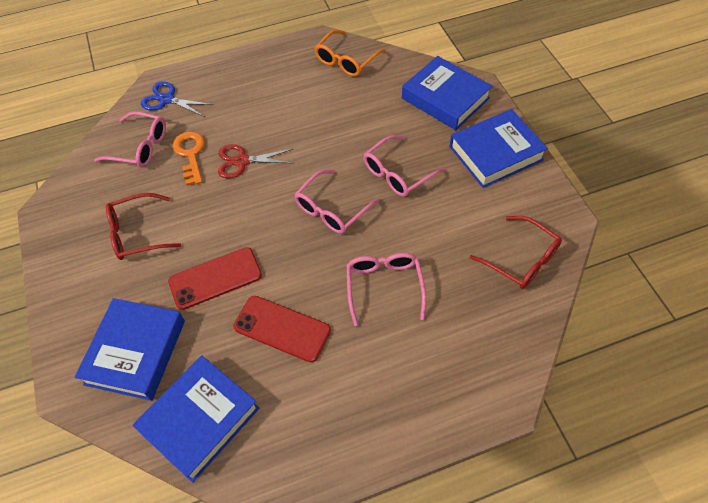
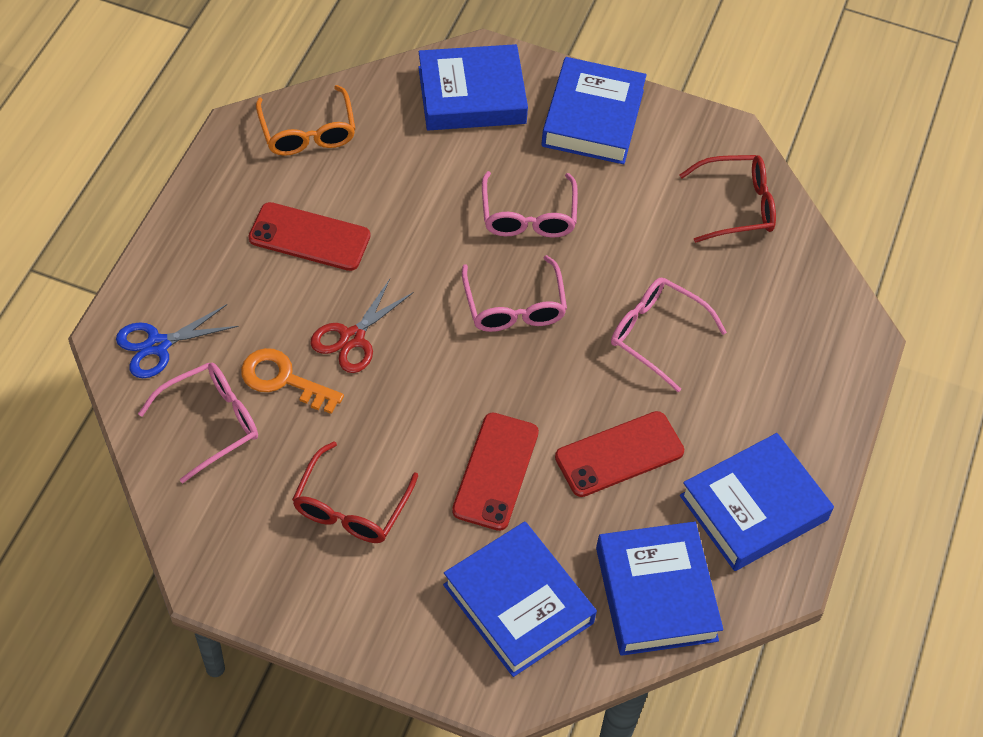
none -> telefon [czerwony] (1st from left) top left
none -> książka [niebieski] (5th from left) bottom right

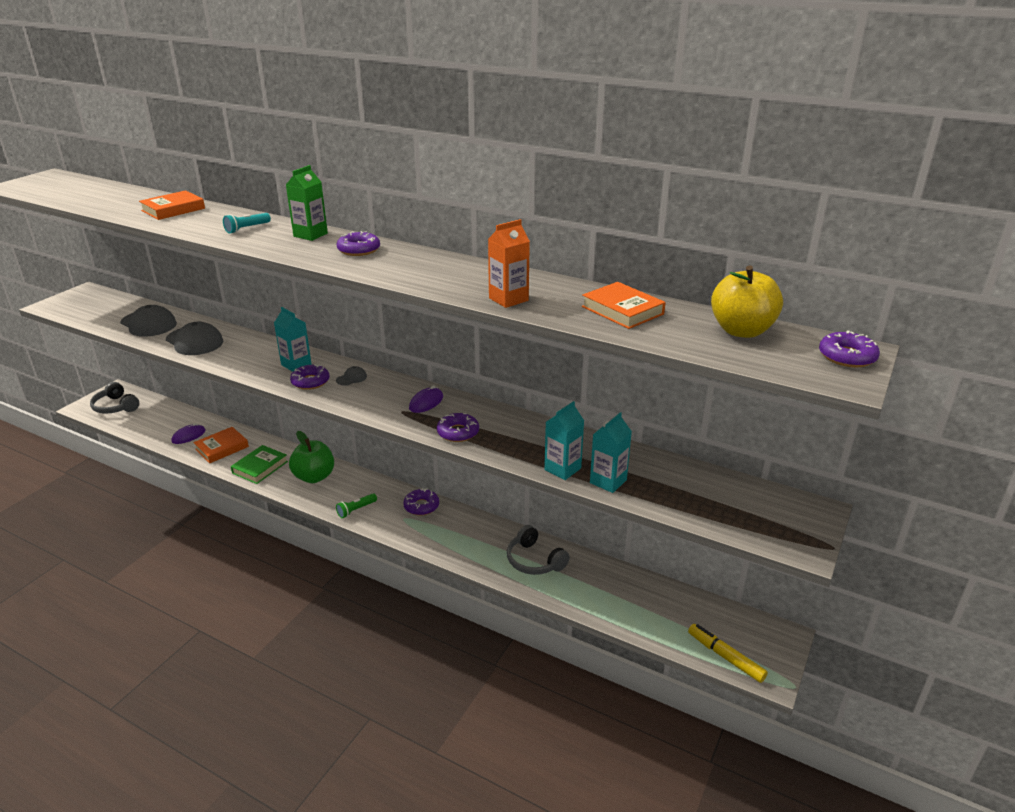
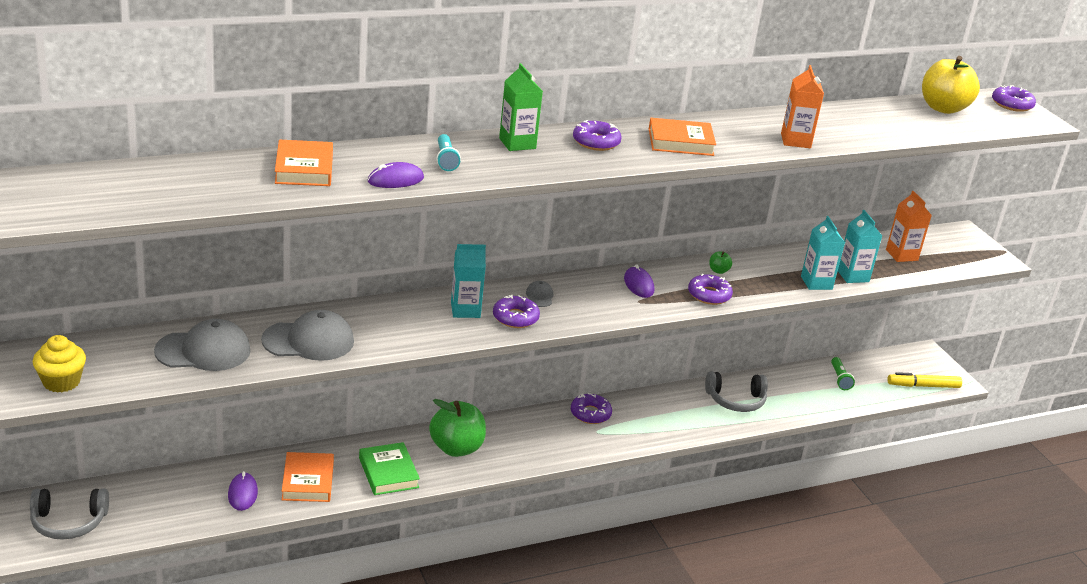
latarka [zielony] centre -> latarka [zielony] middle right, moved
książka [pomarańczowy] (3rd from left) centre -> książka [pomarańczowy] (3rd from left) top centre, moved
none -> muffinka [żółty] middle left
none -> myszka [fioletowy] (2nd from left) top centre
none -> jabłko [zielony] (2nd from left) centre
none -> karton mleka [pomarańczowy] (2nd from left) middle right

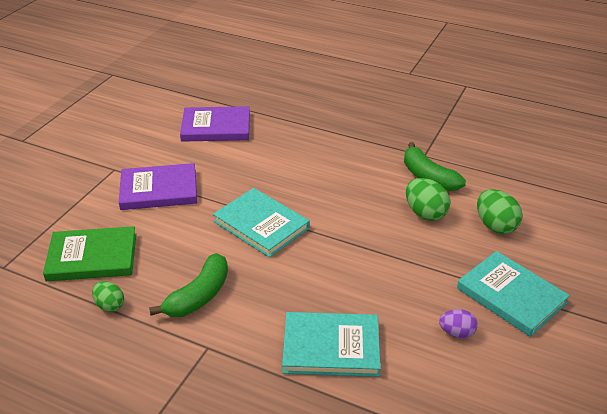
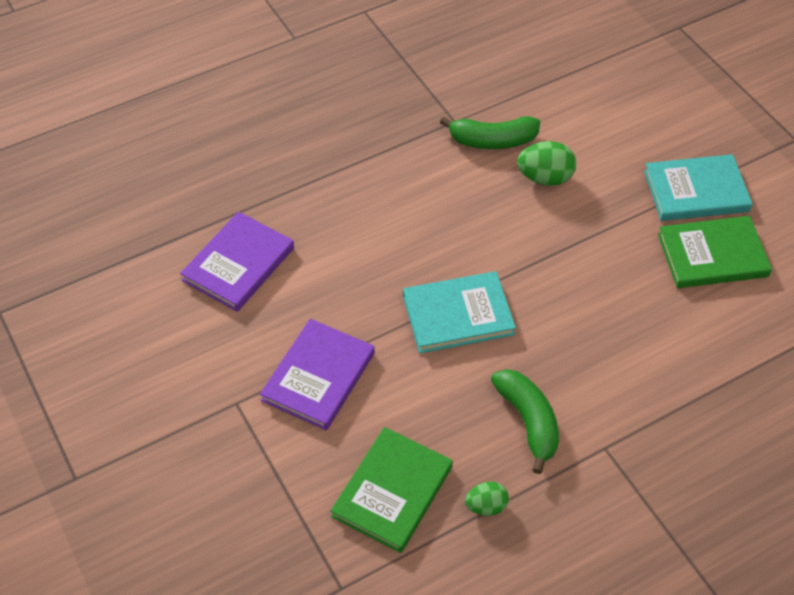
książka [turkusowy] (2nd from left) bottom centre -> none
jajko [fioletowy] bottom right -> książka [zielony] (2nd from left) middle right
jajko [zielony] (3rd from left) middle right -> none

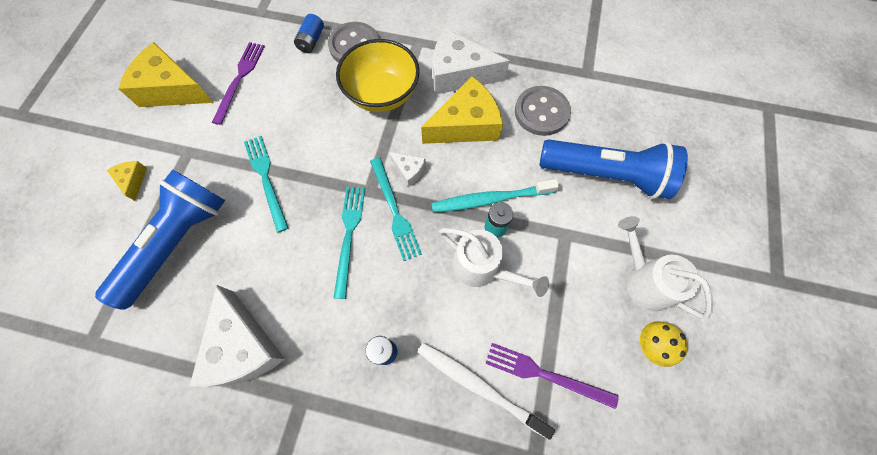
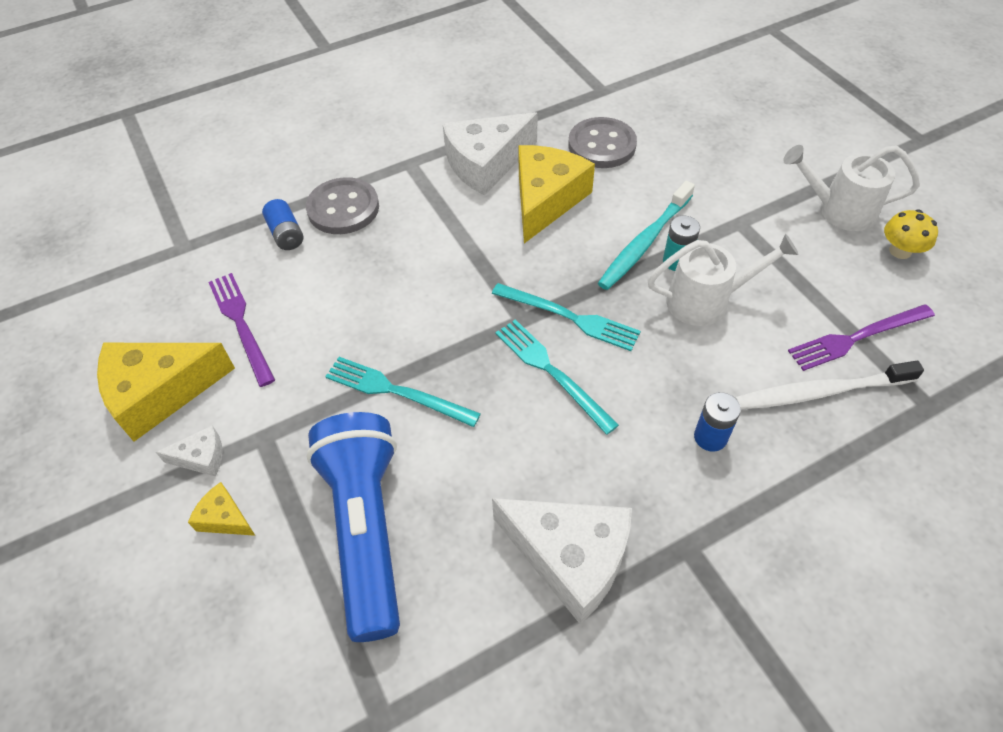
miska [żółty] top centre -> none
ser [biały] (2nd from left in the first image) centre -> ser [biały] (1st from left) middle left, moved
latarka [niebieski] (2nd from left) middle right -> none

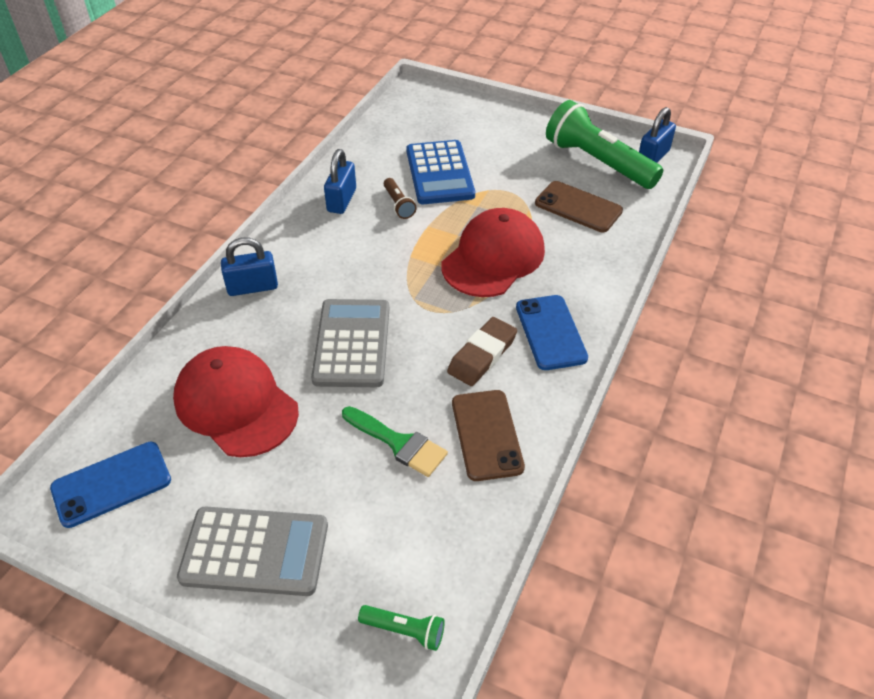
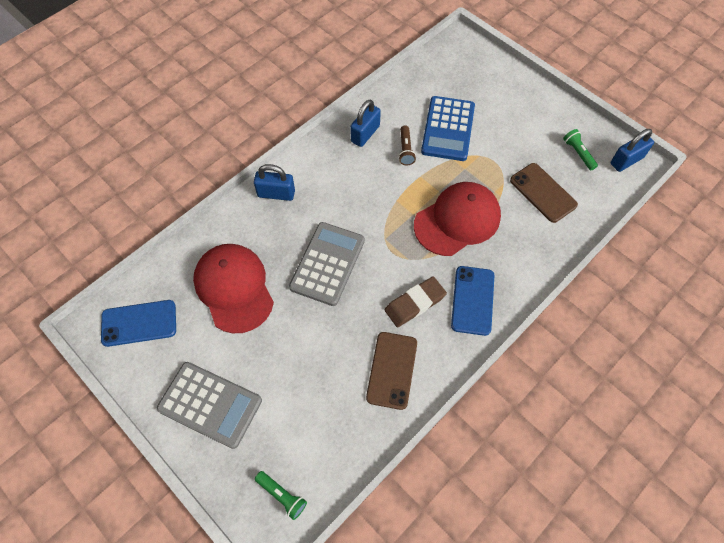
pędzel [zielony] centre -> none
latarka [zielony] (2nd from left) top right, x0.44

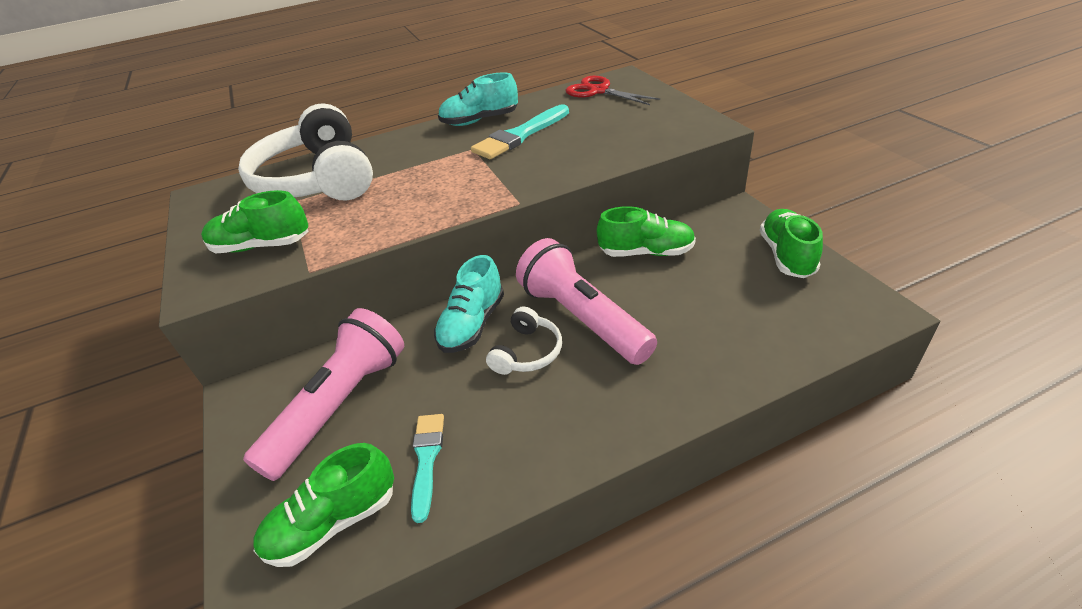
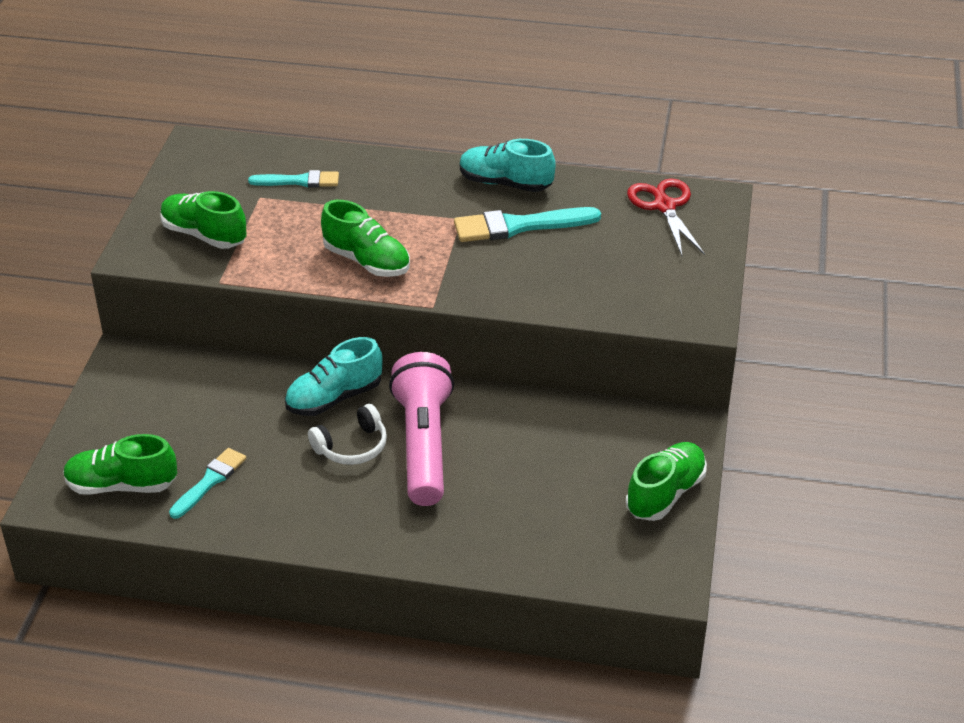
słuchawki [biały] (1st from left) top left -> pędzel [turkusowy] (2nd from left) top left
latarka [różowy] (1st from left) middle left -> none
but [zielony] (3rd from left) centre -> but [zielony] (3rd from left) top centre, moved

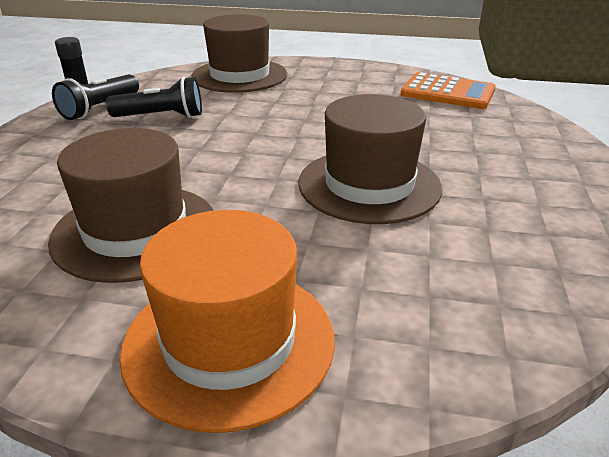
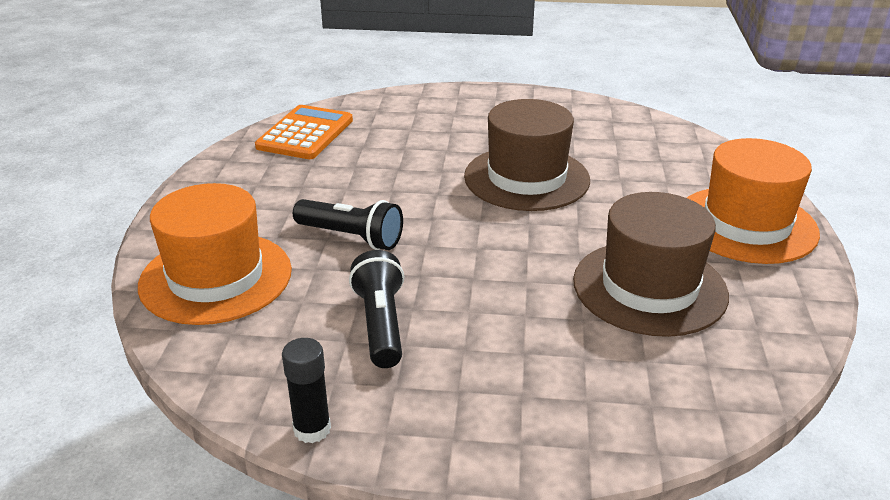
latarka [czarny] (1st from left) top left -> latarka [czarny] (1st from left) centre, moved
kapelusz [brązowy] (2nd from left) top centre -> kapelusz [pomarańczowy] (1st from left) middle left

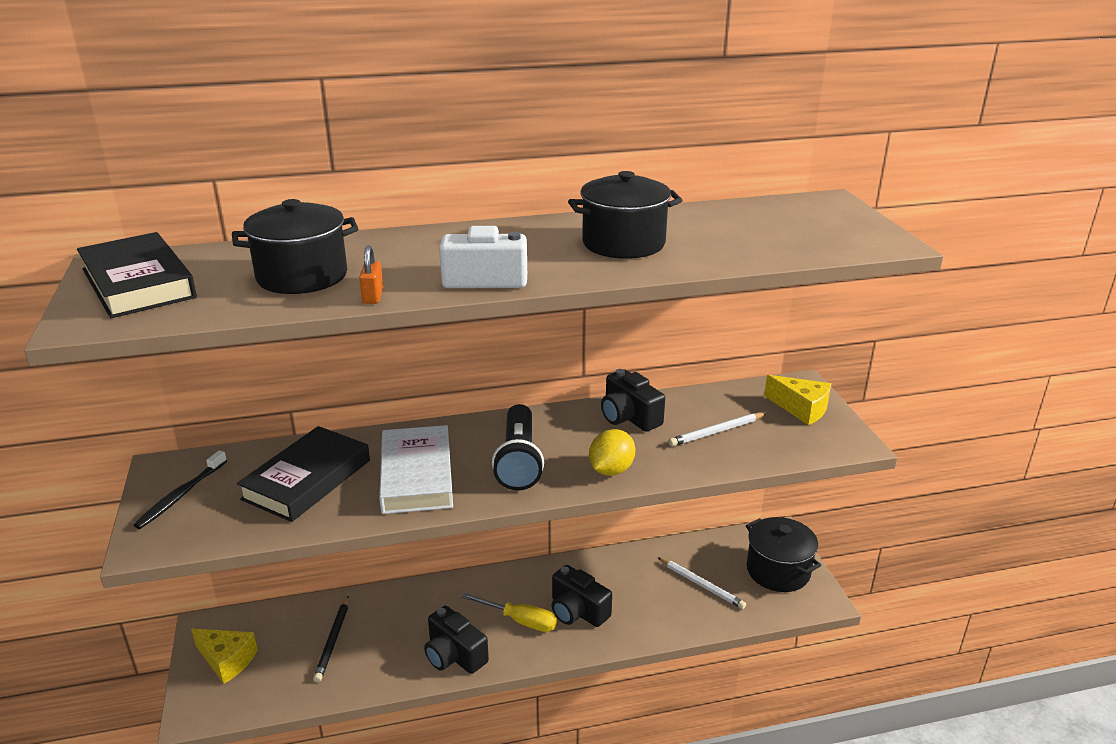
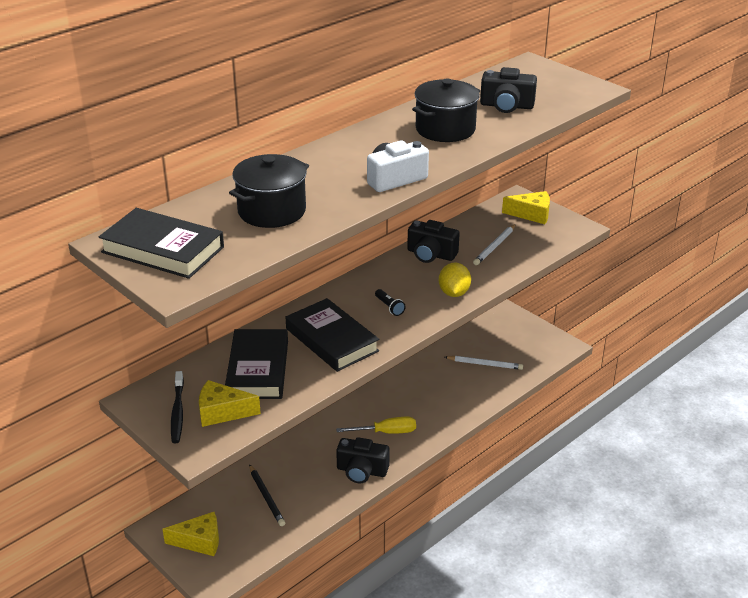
kłódka [pomarańczowy] middle left -> none
książka [biały] centre -> książka [czarny] (3rd from left) centre
latarka [czarny] centre, x0.45
aparat fotograficzny [czarny] (2nd from left in the first image) bottom centre -> aparat fotograficzny [czarny] (3rd from left) top right, moved
garnek [czarny] (3rd from left) bottom right -> none
none -> ser [żółty] (2nd from left) bottom left

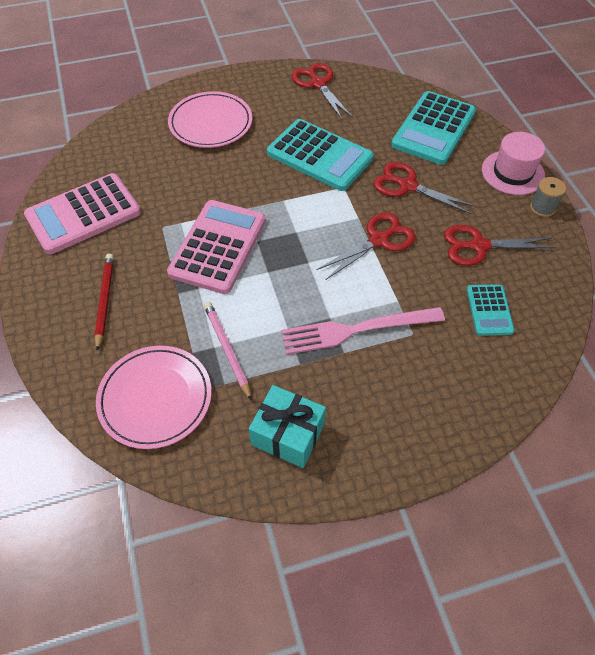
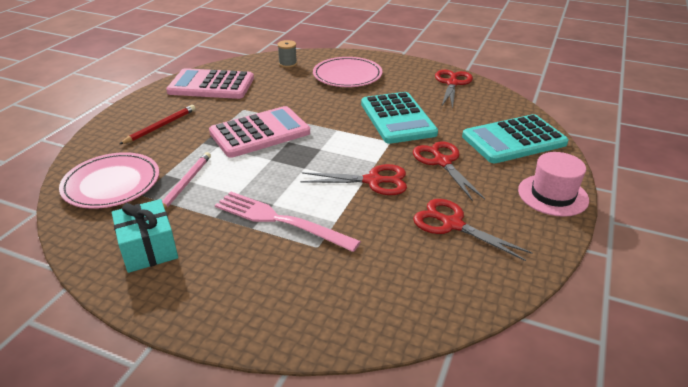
kalkulator [turkusowy] (3rd from left) middle right -> none
szpulka [szary] top right -> szpulka [szary] top centre, moved

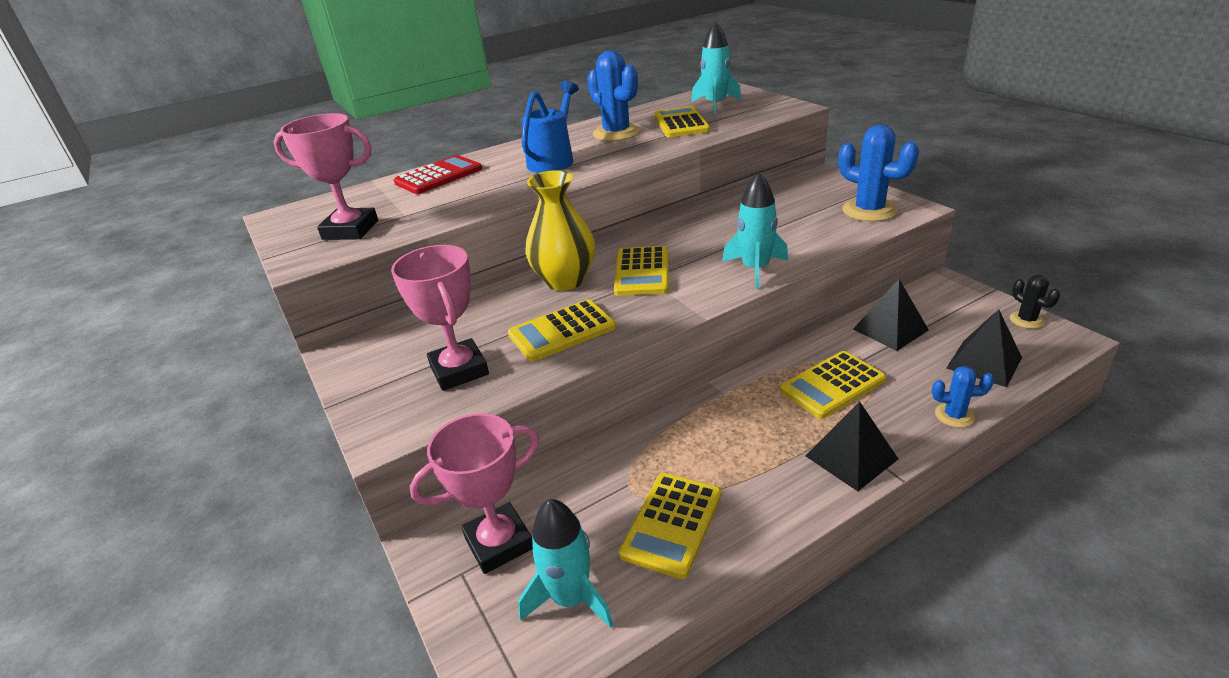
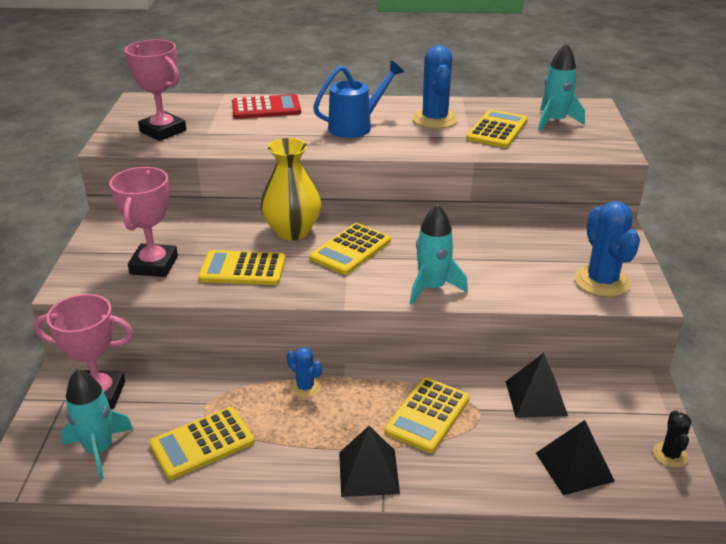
kalkulator [żółty] (5th from left in the first image) middle right -> kalkulator [żółty] (4th from left) bottom centre, 60 degrees counterclockwise
kaktus [niebieski] (3rd from left in the first image) middle right -> kaktus [niebieski] (1st from left) bottom centre, moved

